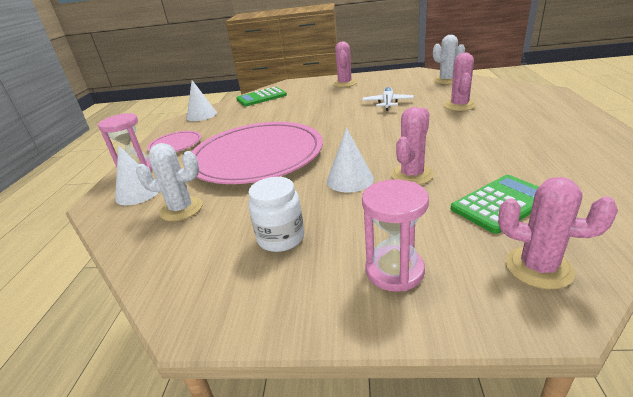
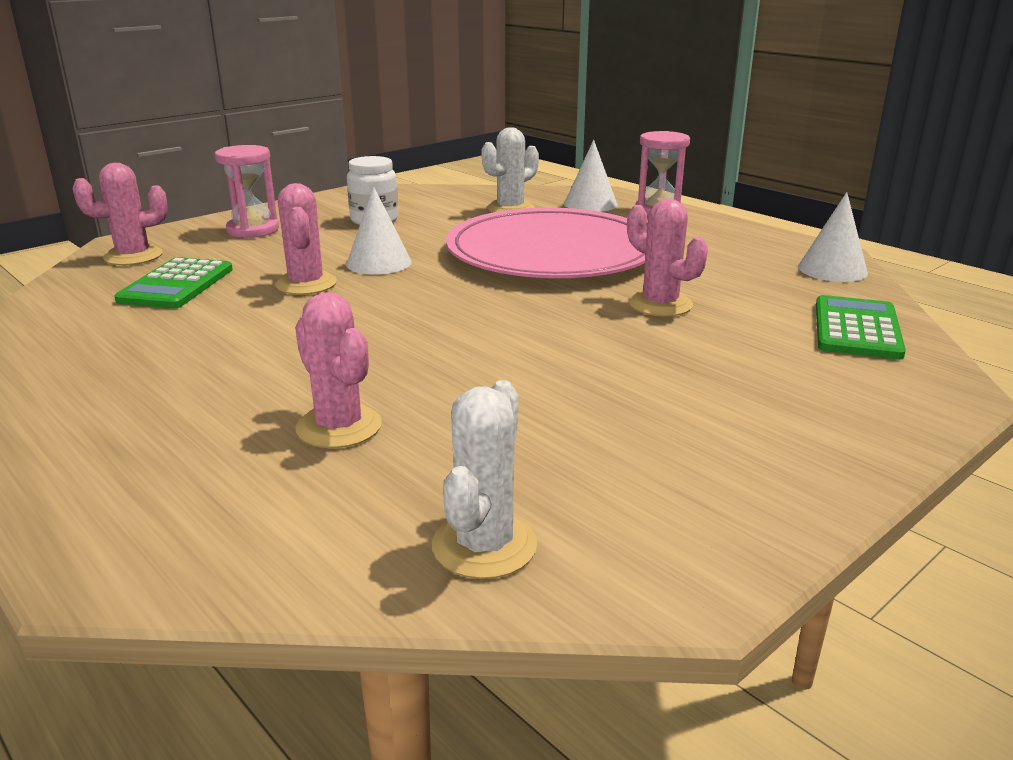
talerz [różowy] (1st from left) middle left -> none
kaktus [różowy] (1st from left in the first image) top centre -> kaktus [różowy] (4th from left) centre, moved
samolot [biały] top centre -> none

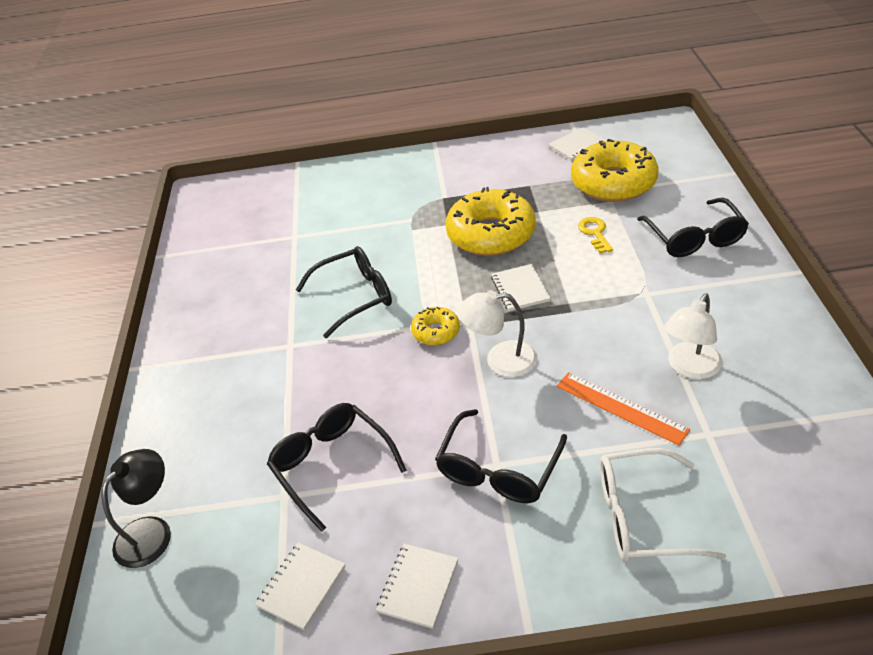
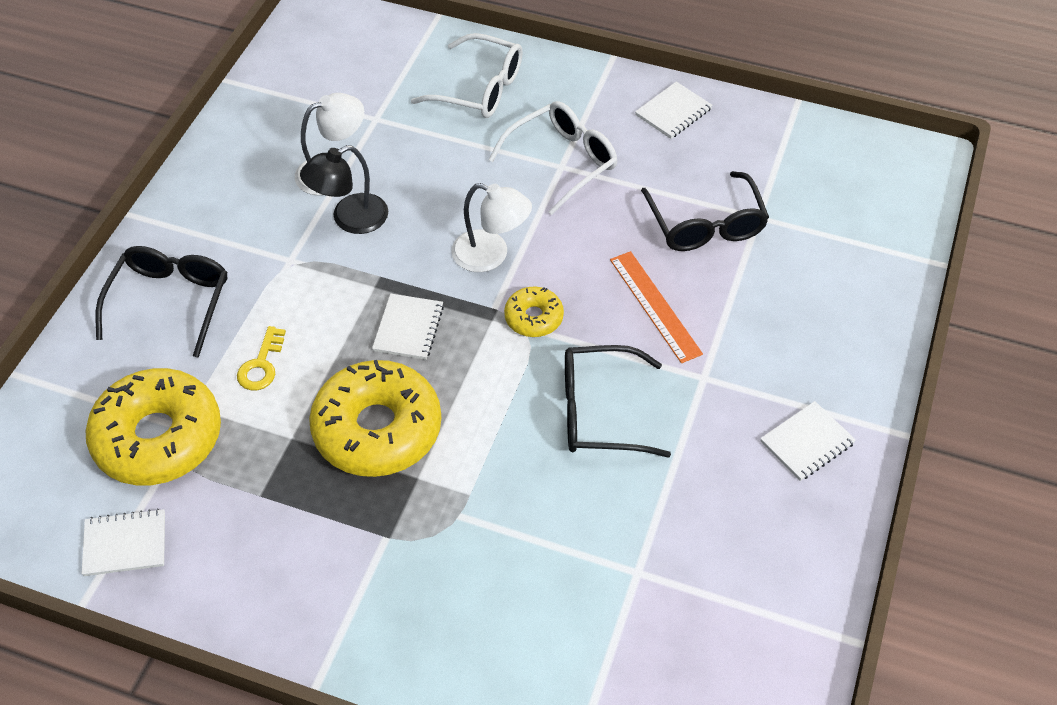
lampka [czarny] bottom left -> lampka [czarny] top left, moved
zeszyt [biały] (1st from left in the first image) bottom centre -> zeszyt [biały] (4th from left) middle right, moved
okulary [czarny] (3rd from left) bottom centre -> okulary [biały] (2nd from left) top centre
linijka [pomarańczowy] middle right -> linijka [pomarańczowy] centre, moved

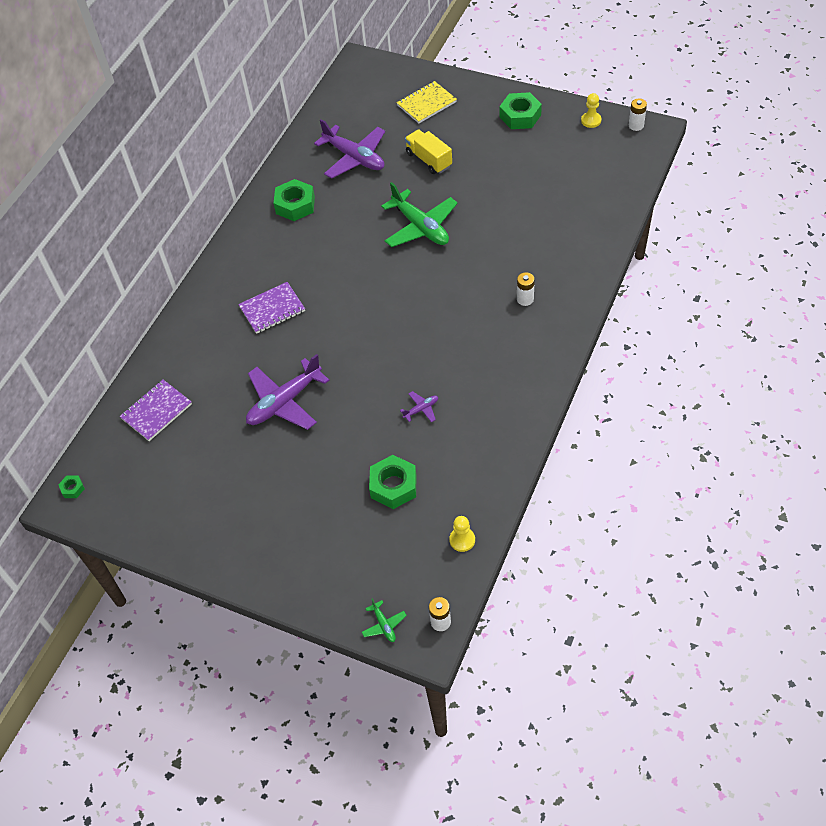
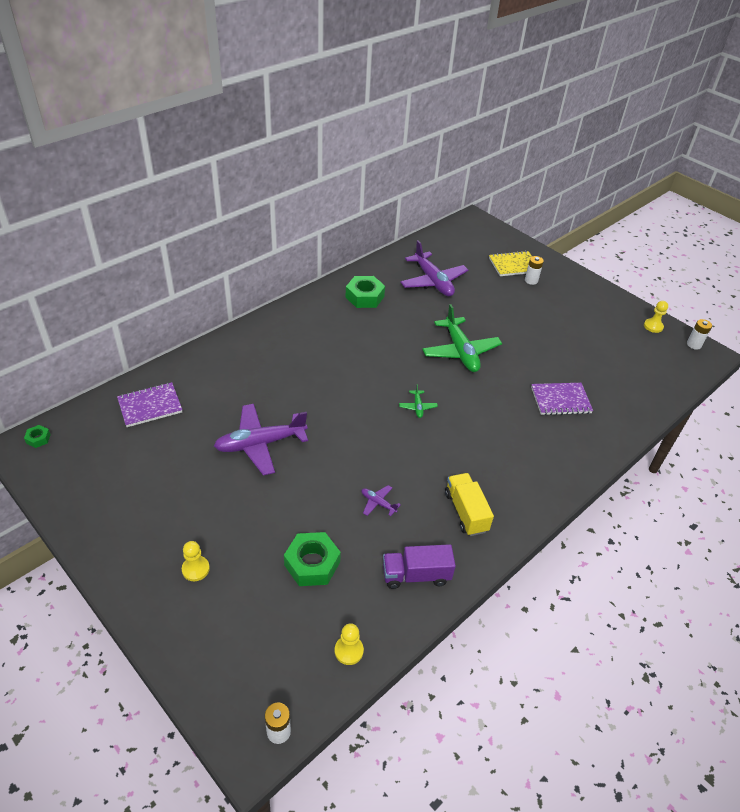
zeszyt [fioletowy] (2nd from left) middle left -> zeszyt [fioletowy] (2nd from left) middle right, moved
samolot [zielony] (1st from left) bottom centre -> samolot [zielony] (1st from left) centre, moved
samolot [fioletowy] (3rd from left in the first image) centre -> samolot [fioletowy] (2nd from left) centre, 135 degrees counterclockwise
ciężarówka [żółty] top centre -> ciężarówka [żółty] centre, moved
nakrętka [zielony] (4th from left) top centre -> none
bateria [biały] (2nd from left) centre -> bateria [biały] (2nd from left) top right, moved
none -> pionek [żółty] (1st from left) bottom left
none -> ciężarówka [fioletowy] bottom centre

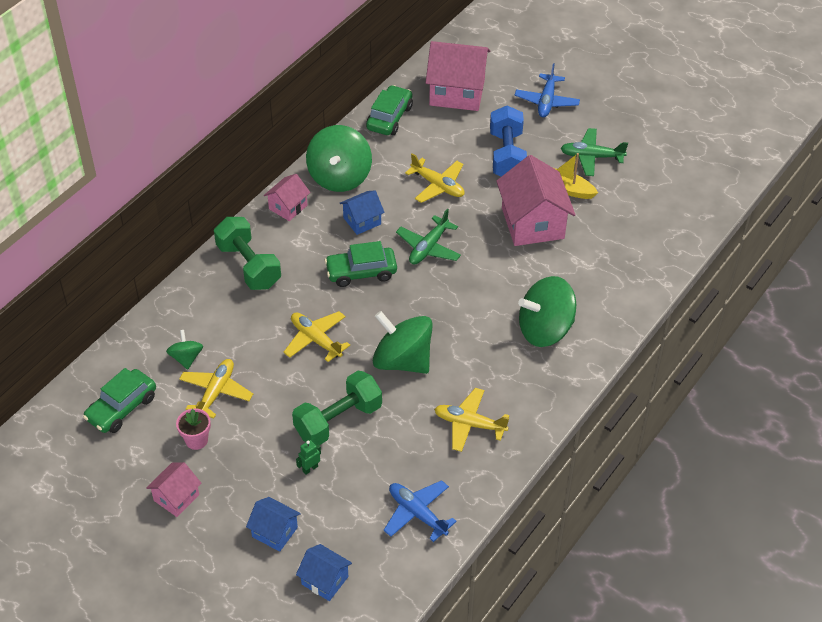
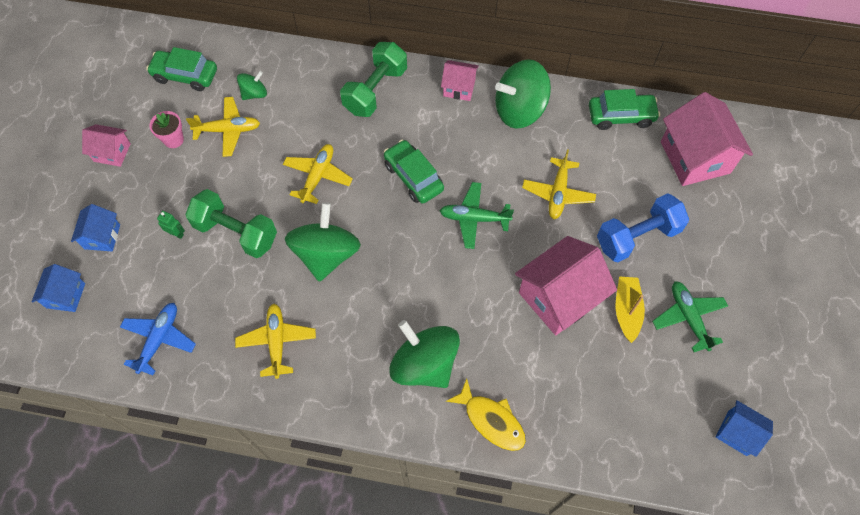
domek [niebieski] (3rd from left) centre -> domek [niebieski] (3rd from left) bottom right, moved
samolot [niebieski] (2nd from left) top centre -> none
none -> ryba [żółty] bottom centre

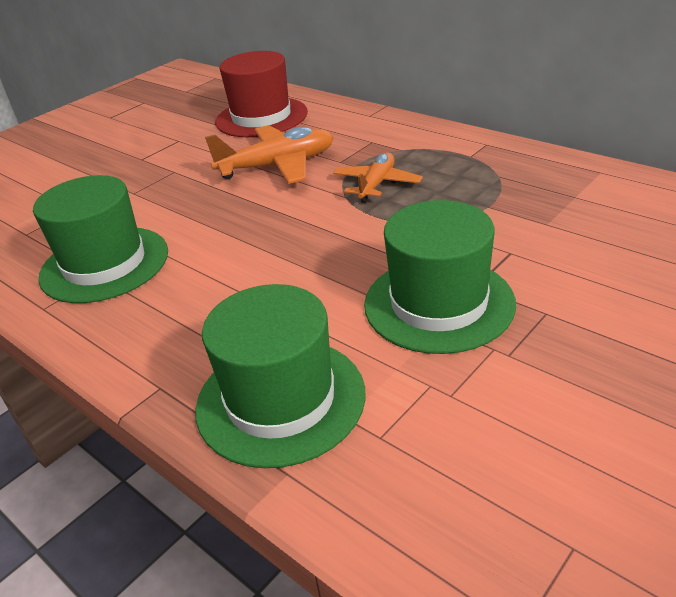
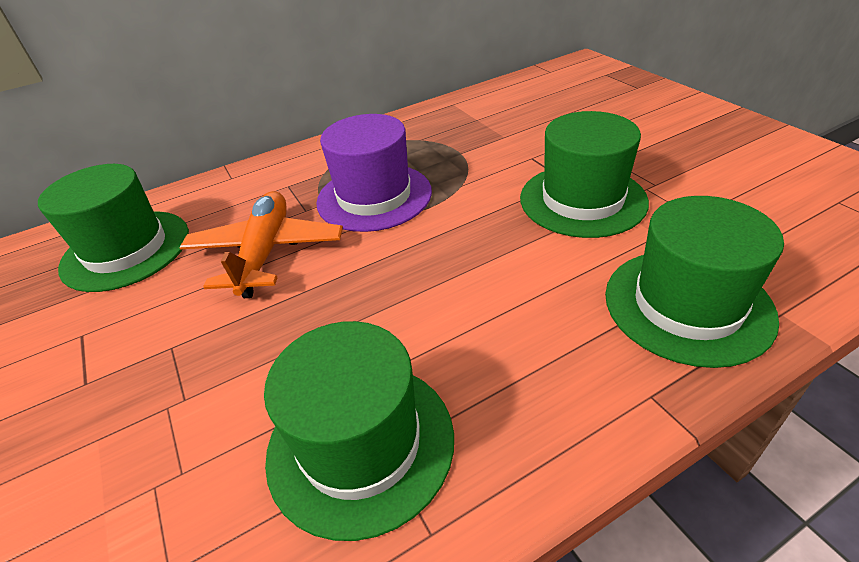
kapelusz [czerwony] top centre -> kapelusz [zielony] (1st from left) middle left
samolot [pomarańczowy] (2nd from left) top centre -> kapelusz [fioletowy] top centre

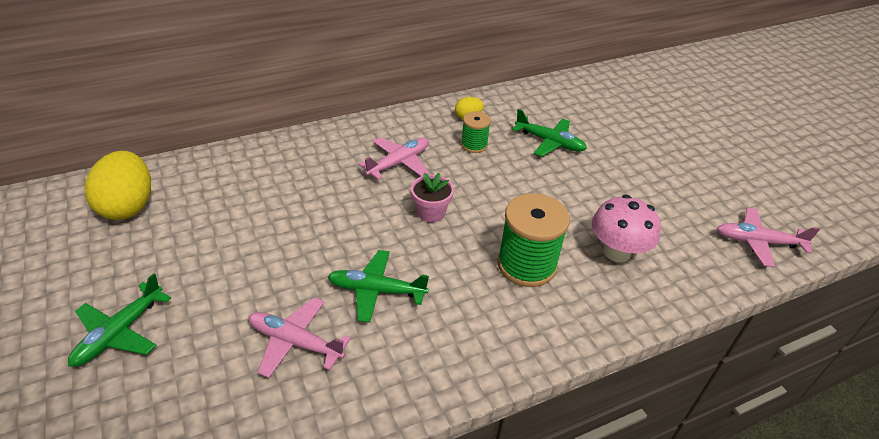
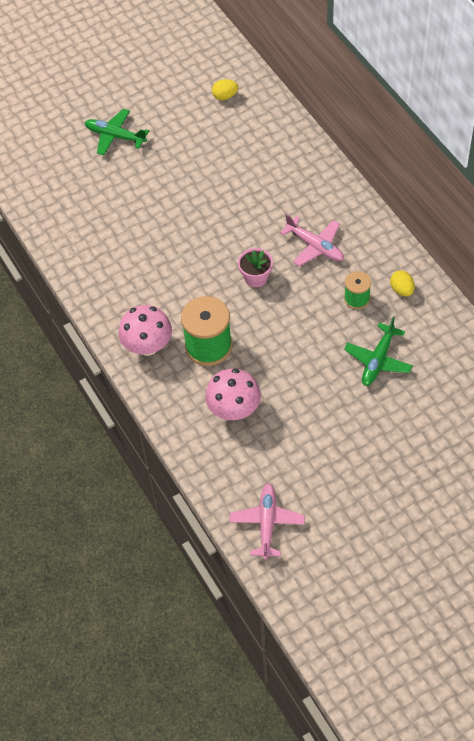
jajko [żółty] (1st from left) middle left -> jajko [żółty] (1st from left) top centre, x0.48
samolot [różowy] (1st from left) bottom centre -> none
samolot [zielony] (2nd from left) centre -> none
none -> grzyb [różowy] (1st from left) middle left

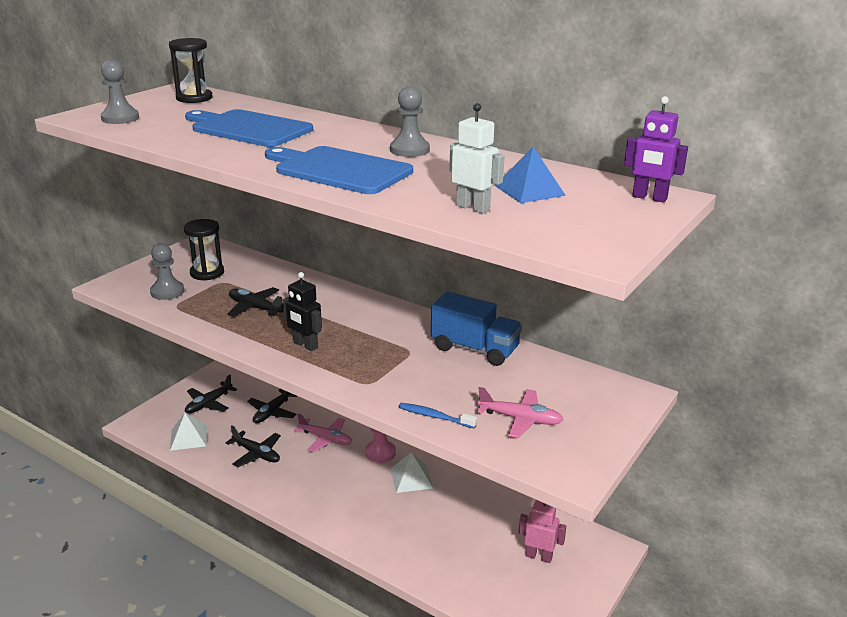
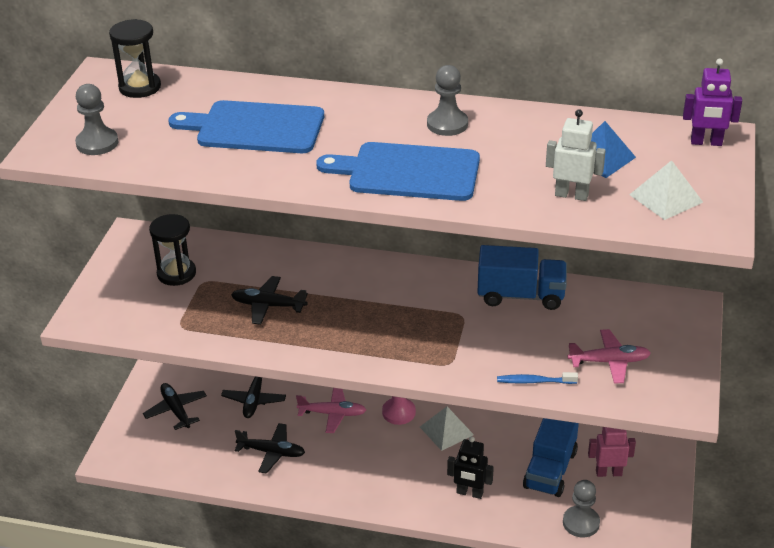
pionek [szary] (2nd from left in the first image) middle left -> pionek [szary] (3rd from left) bottom right, moved
piramida [biały] (1st from left in the first image) bottom left -> piramida [biały] (2nd from left) middle right, moved
samolot [czarny] (1st from left) middle left -> samolot [czarny] (1st from left) bottom left, 135 degrees clockwise
robot [czarny] centre -> robot [czarny] bottom centre, moved
none -> ciężarówka [niebieski] (2nd from left) bottom right

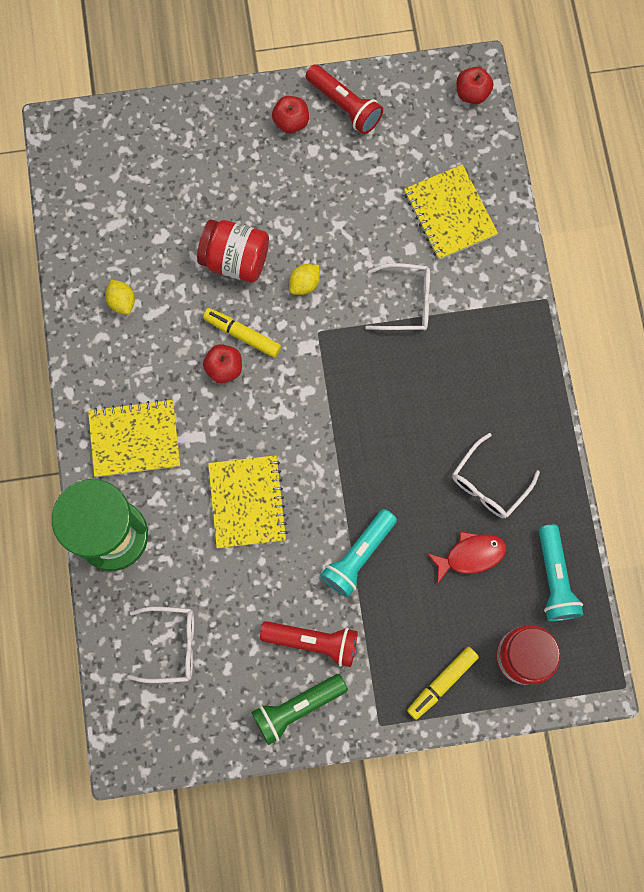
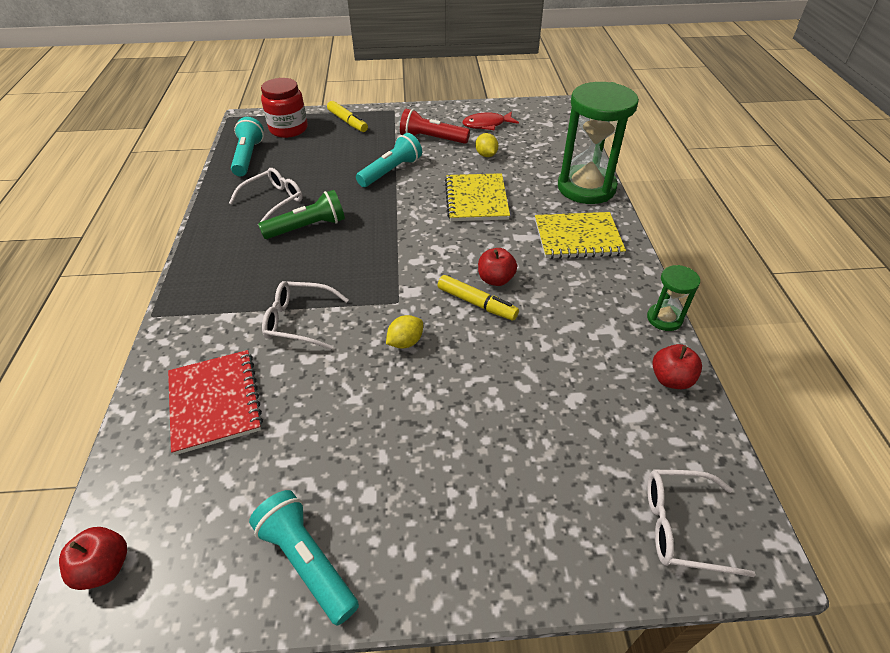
cytryna [żółty] (1st from left in the first image) top left -> cytryna [żółty] (2nd from left) top centre, moved
okulary [biały] (1st from left in the first image) bottom left -> okulary [biały] (3rd from left) bottom right, moved
słoik [czerwony] (1st from left) top centre -> none
latarka [zielony] bottom centre -> latarka [zielony] top centre, moved
jabłko [czerwony] (2nd from left in the first image) top centre -> jabłko [czerwony] (3rd from left) middle right, moved
latarka [czerwony] (2nd from left) top centre -> latarka [turkusowy] (2nd from left) bottom centre
zeszyt [żółty] (3rd from left) top right -> zeszyt [czerwony] middle left
flamaster [żółty] (2nd from left in the first image) bottom right -> flamaster [żółty] (1st from left) top centre, 90 degrees clockwise
ryba [czerwony] middle right -> ryba [czerwony] top centre, moved
none -> klepsydra [zielony] (2nd from left) middle right

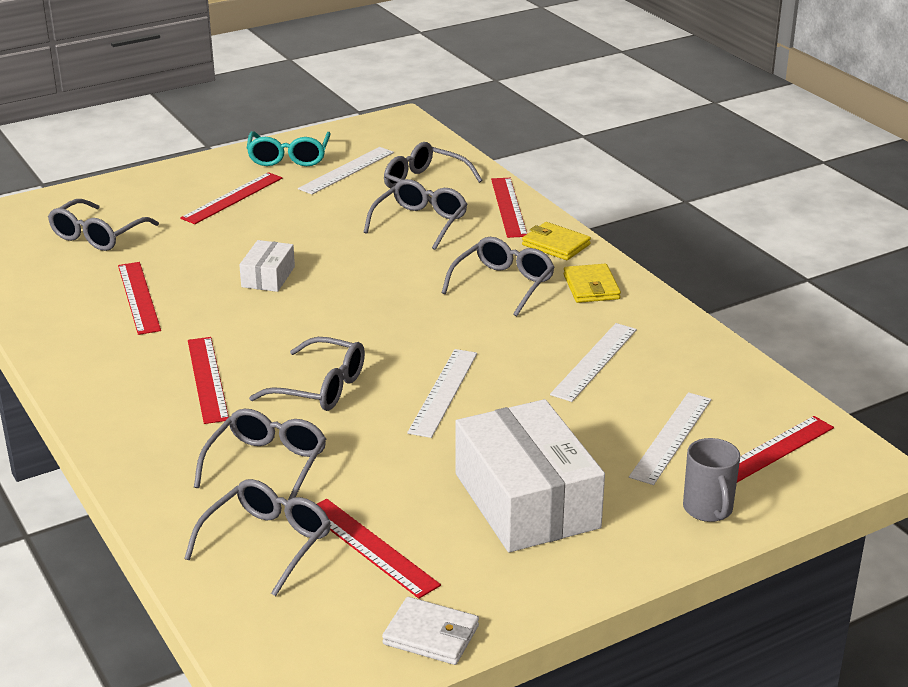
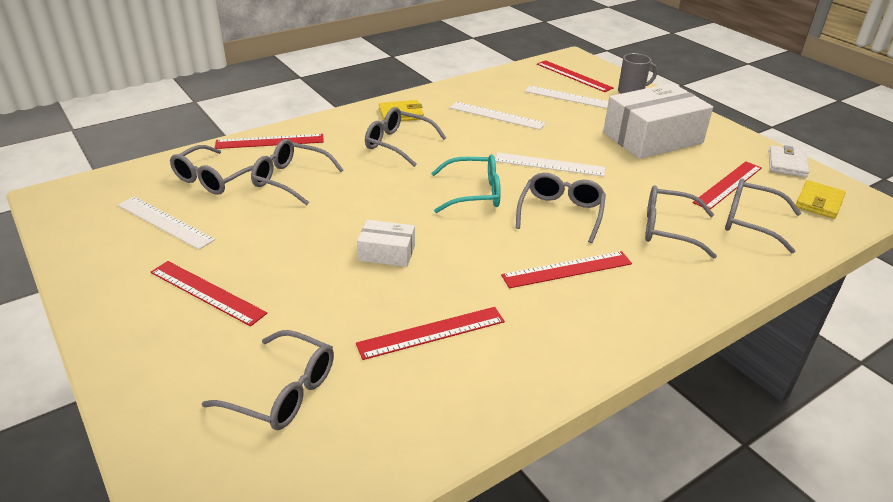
okulary [turkusowy] top left -> okulary [turkusowy] centre, moved
portfel [żółty] (1st from left in the first image) centre -> portfel [żółty] (2nd from left) middle right, moved

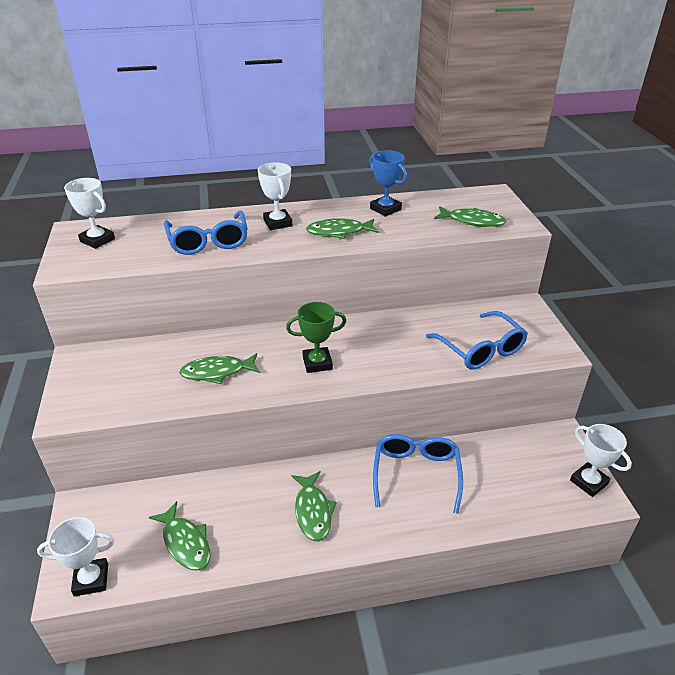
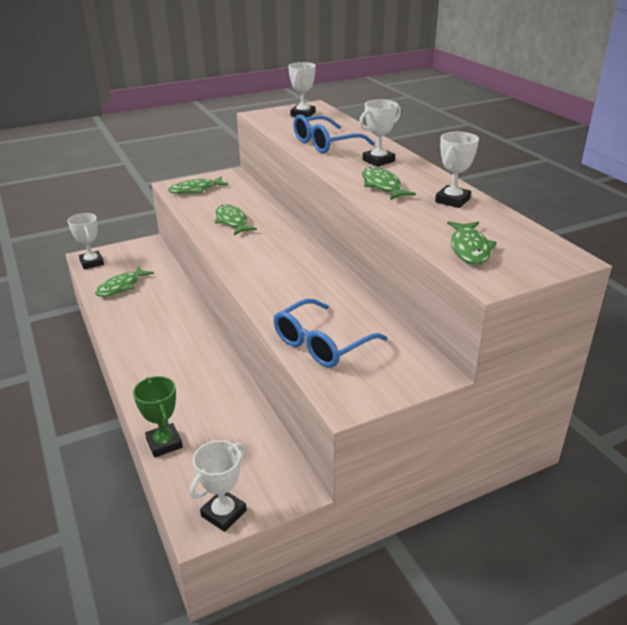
puchar [zielony] centre -> puchar [zielony] middle left, moved
ryba [zielony] (3rd from left in the first image) bottom centre -> ryba [zielony] (2nd from left) top left, moved
puchar [niebieski] top centre -> puchar [biały] (5th from left) top right
okulary [niebieski] (2nd from left) bottom centre -> none

